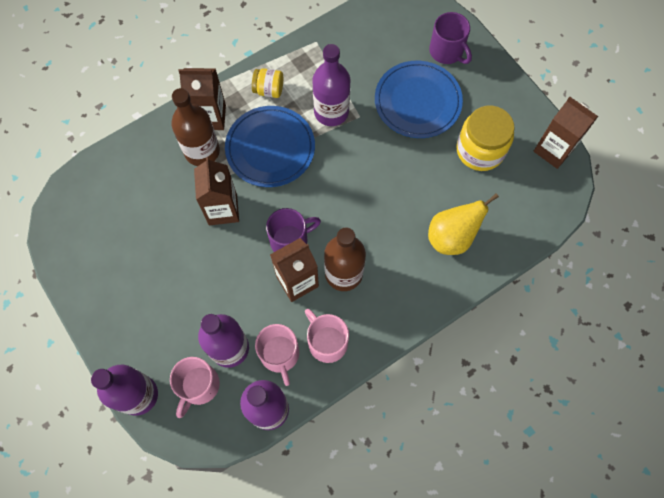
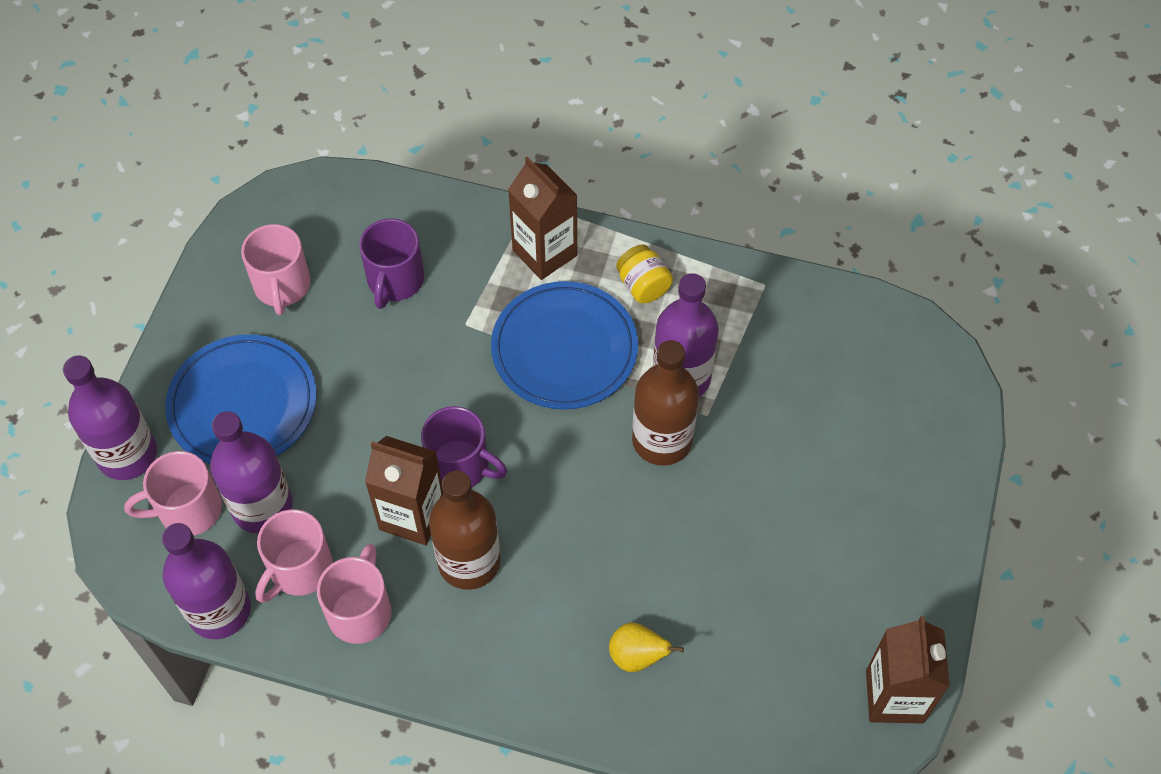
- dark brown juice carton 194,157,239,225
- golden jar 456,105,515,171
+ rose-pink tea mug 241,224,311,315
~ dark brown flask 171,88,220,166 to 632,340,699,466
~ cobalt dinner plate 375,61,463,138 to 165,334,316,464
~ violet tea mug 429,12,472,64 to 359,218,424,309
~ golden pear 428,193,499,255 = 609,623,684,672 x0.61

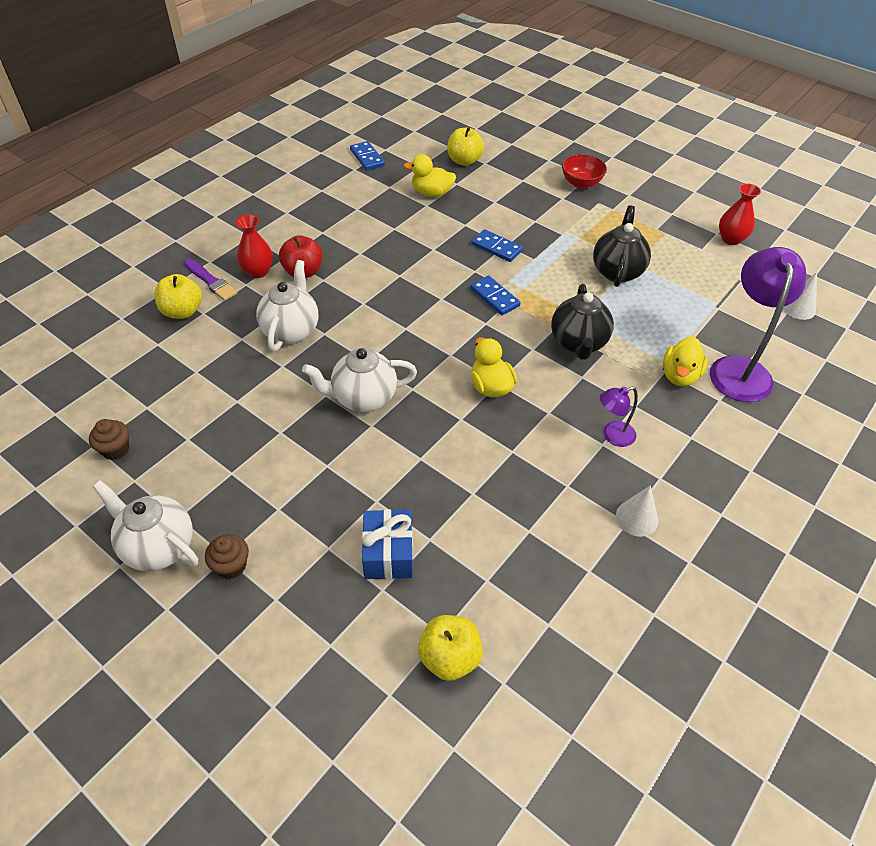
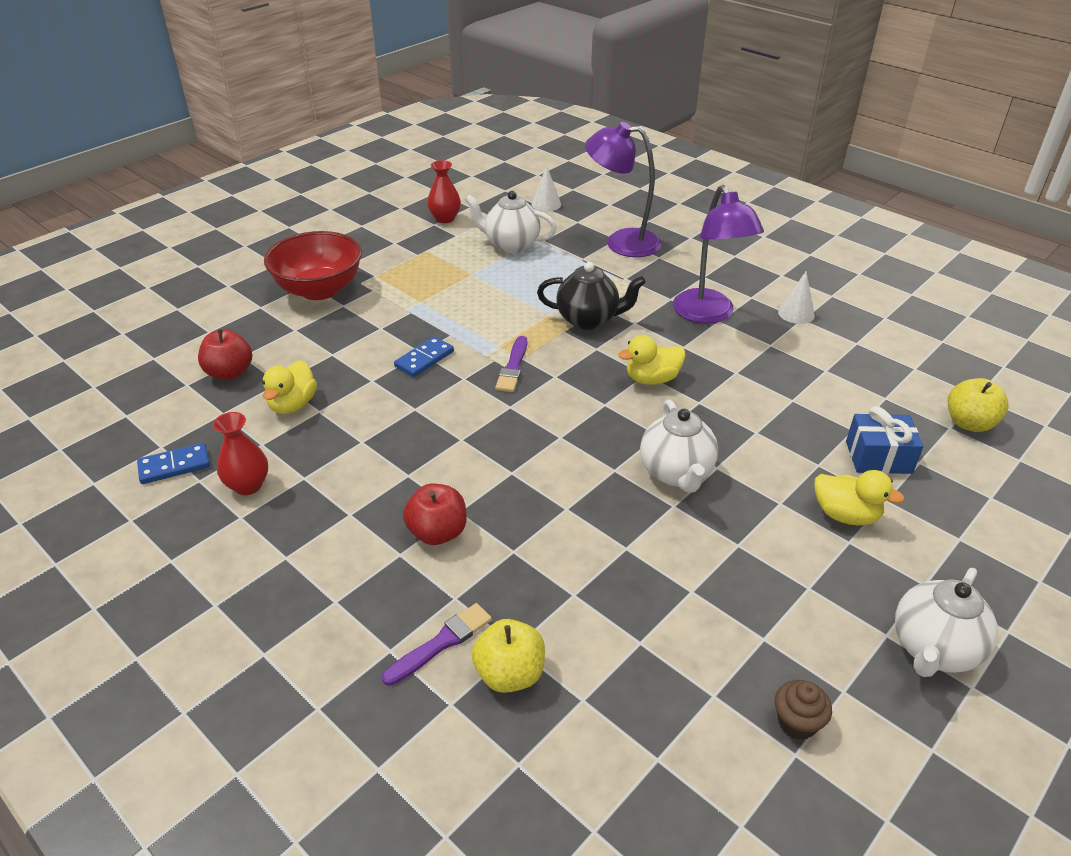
- dark brown cupcake 205,534,249,579
- black china teapot 593,205,651,287
~ crimson flower vase 236,214,273,278 to 213,412,268,495
~ white china teapot 256,260,318,351 to 465,191,557,253
~ golden duck 663,337,708,386 to 814,470,905,526
~ cobalt domino tile 470,276,521,315 to violet paintbrush 495,336,527,392
~ golden apple fruit 447,127,484,166 to crimson apple fruit 198,329,252,380
~ crimson bowl 562,154,607,189 = 264,231,362,300 x1.76
~ violet desk lamp 600,386,638,447 = 673,185,764,324 x2.02

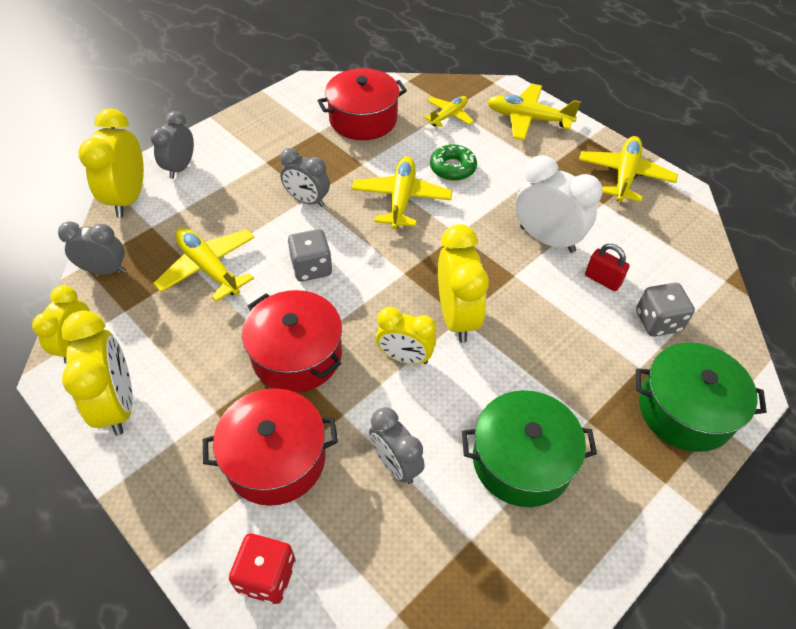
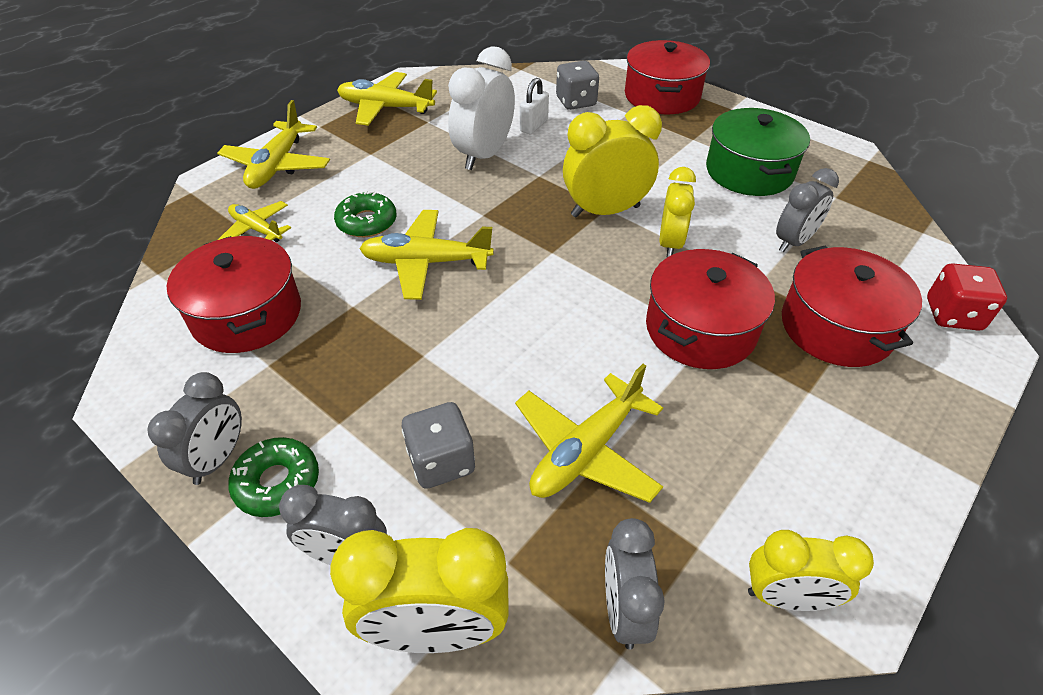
- golden clock 61,311,133,436
+ leaf-green glazed donut 228,437,319,517
~ gray clock 280,148,330,207 to 147,372,242,485
~ gray die 288,229,332,281 to 402,402,475,489
~ crimson small lock 585,244,630,291 to white small lock 520,78,549,134
~ leaf-green cooking pot 636,343,767,452 to crimson cooking pot 625,40,710,114

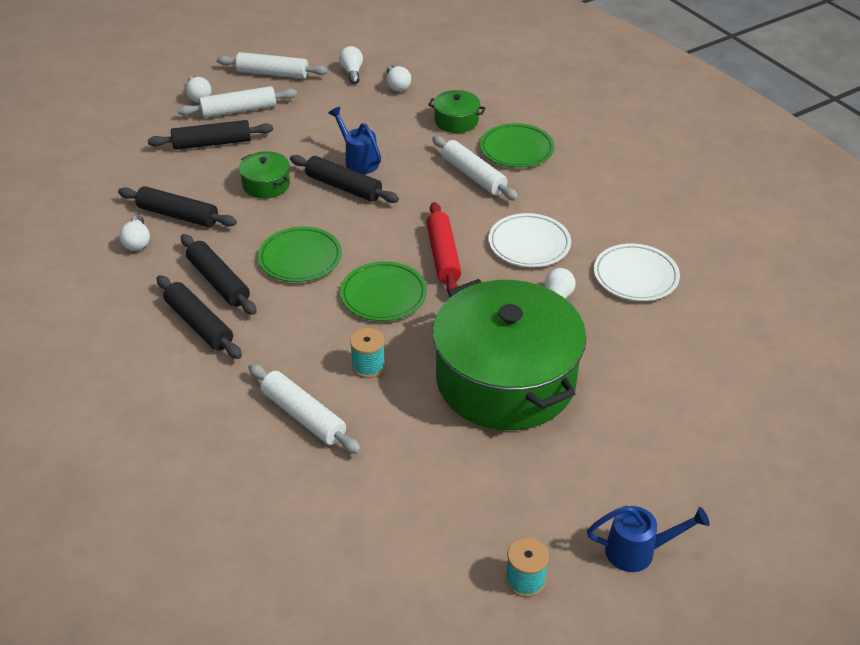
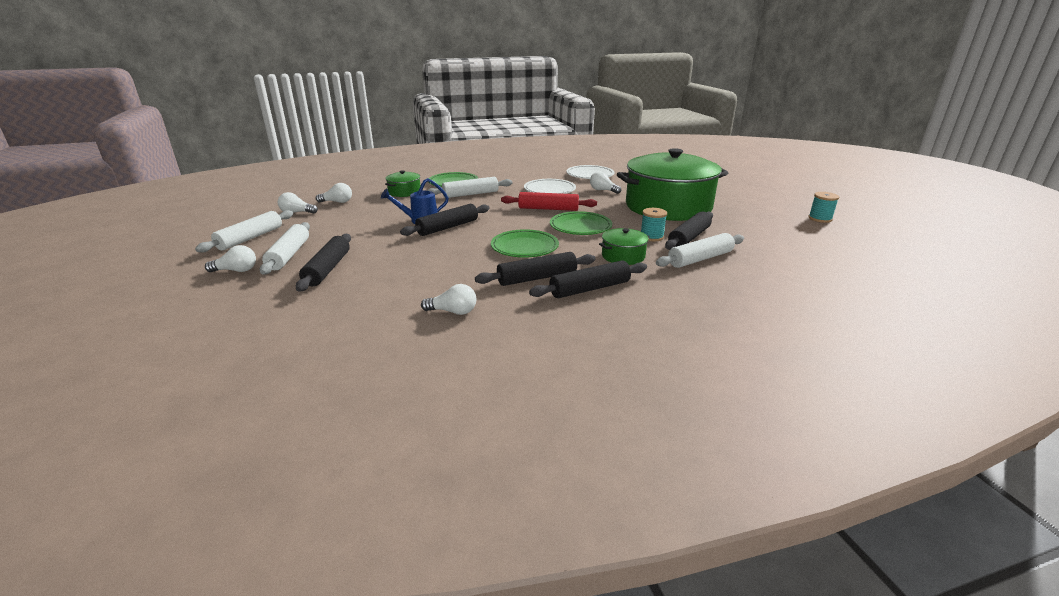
- cobalt watering pot 587,506,710,572
~ black dough roller 118,186,237,227 to 665,212,713,250
~ leaf-green cooking pot 239,151,290,199 to 599,228,650,265

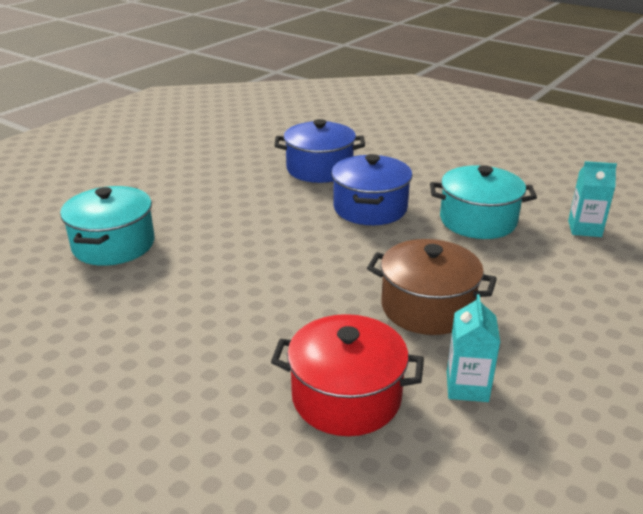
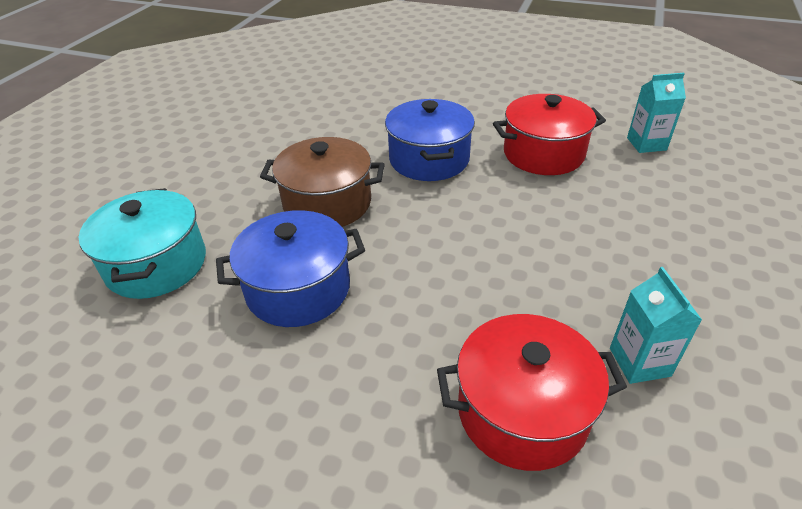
~ cobalt cooking pot 274,119,365,183 to 216,210,365,327
~ dark brown cooking pot 367,239,497,335 to 260,137,385,227
~ turquoise cooking pot 430,165,537,239 to crimson cooking pot 493,94,606,175

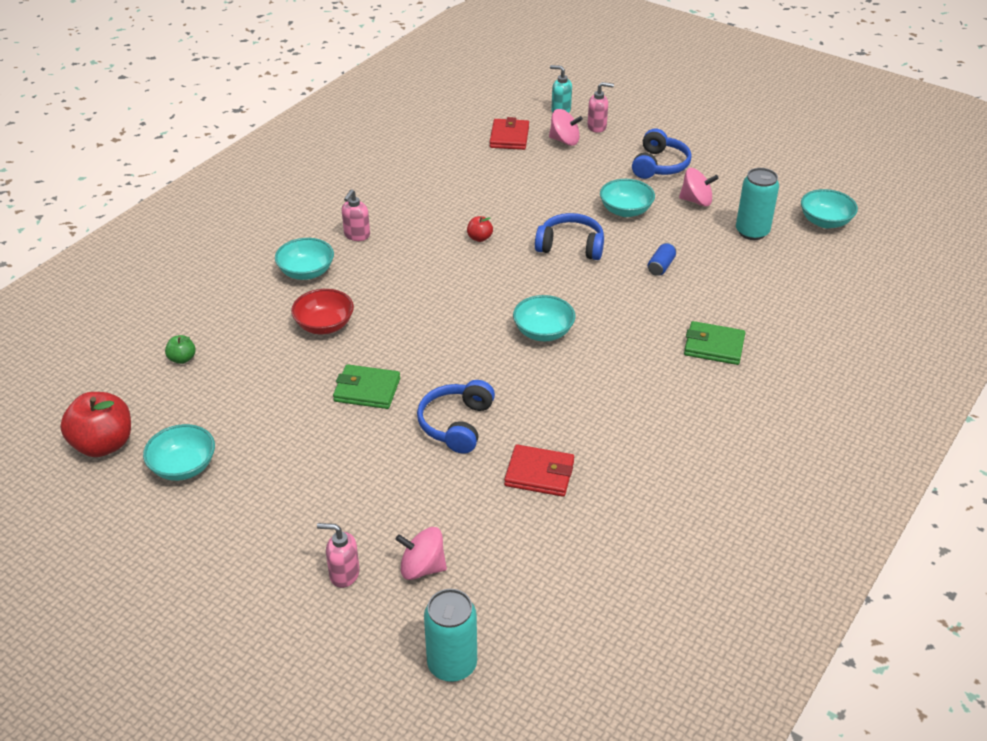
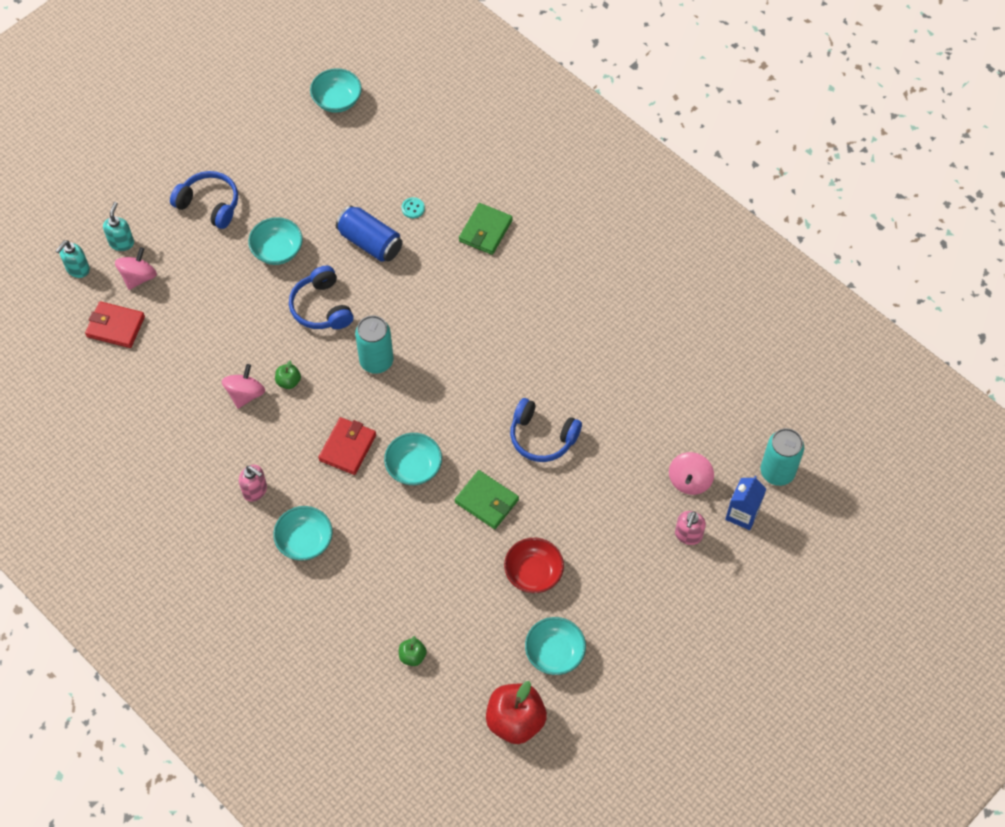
+ turquoise sewing button 402,197,425,218
+ cobalt juice carton 725,476,766,530
~ crimson bowl 291,289,354,334 to 504,538,564,593
~ crimson wallet 504,444,574,497 to 318,417,376,475
~ turquoise bowl 513,295,575,341 to 384,433,442,485
~ rose-pink toy top 679,168,719,207 to 222,364,265,409
~ turquoise soda can 736,168,779,240 to 355,315,394,374
~ crimson apple fruit 467,216,493,242 to leaf-green apple fruit 275,360,301,389
~ rose-pink pump bottle 587,82,614,133 to turquoise pump bottle 103,202,134,251
~ leaf-green wallet 333,364,400,409 = 455,470,519,529 75 degrees counterclockwise
~ cobalt over-ear headphones 535,213,604,260 = 289,266,353,329 45 degrees counterclockwise
~ cobalt soda can 648,243,676,276 = 336,205,403,262 x1.88

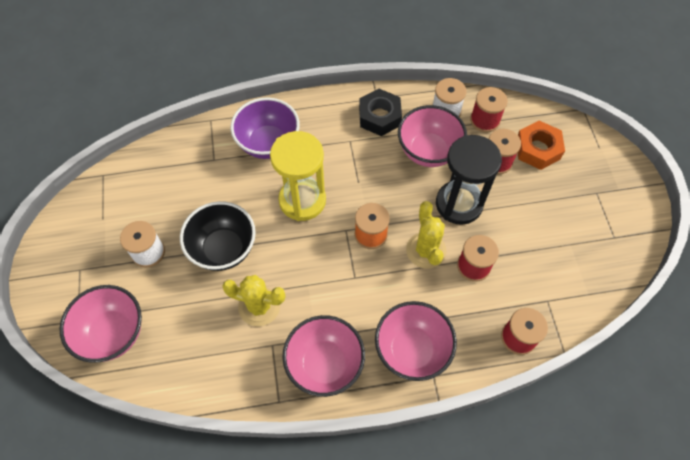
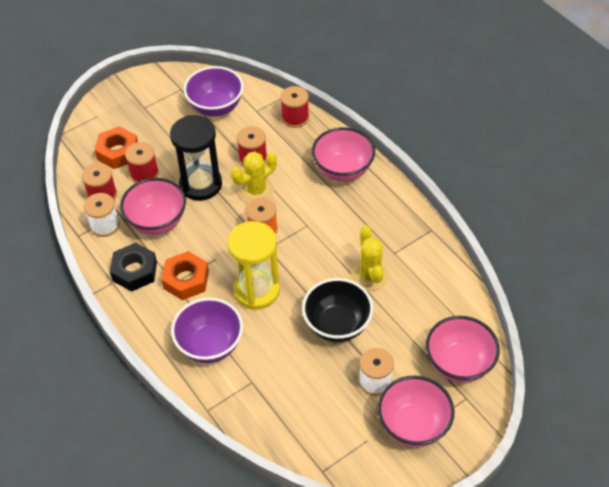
+ bright orange nut 161,251,209,300
+ violet bowl 184,66,244,116
~ rose-pink bowl 282,315,365,397 to 377,376,454,447

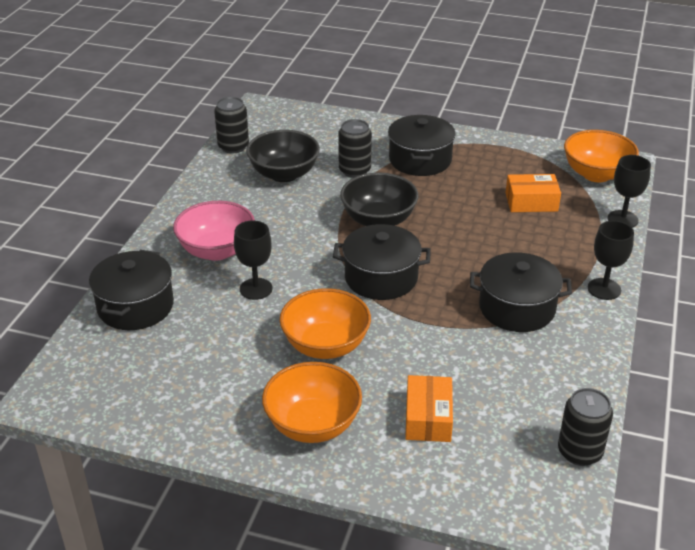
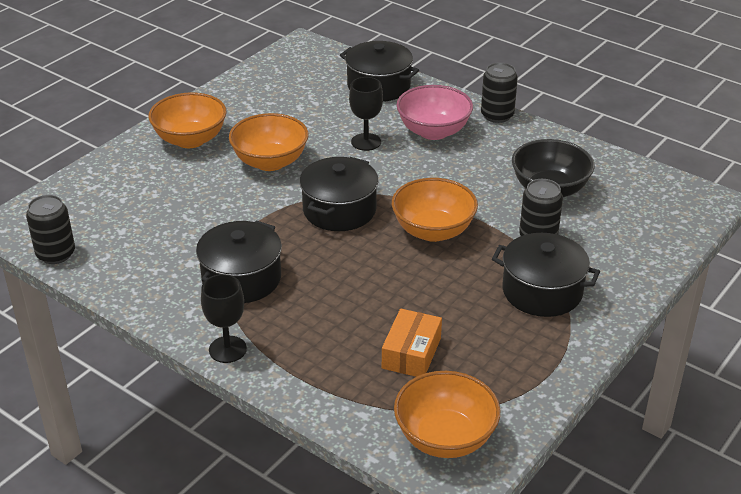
- bright orange package 405,375,453,442
- black wine glass 608,155,651,228
~ black soda can 214,97,249,153 to 481,62,518,123
~ black bowl 340,172,419,226 to bright orange bowl 392,178,478,242

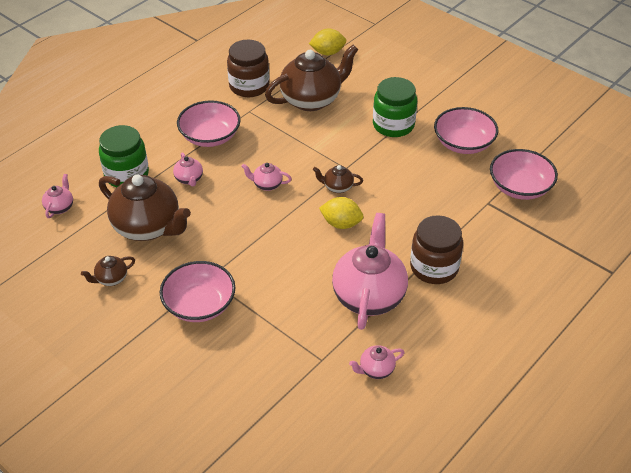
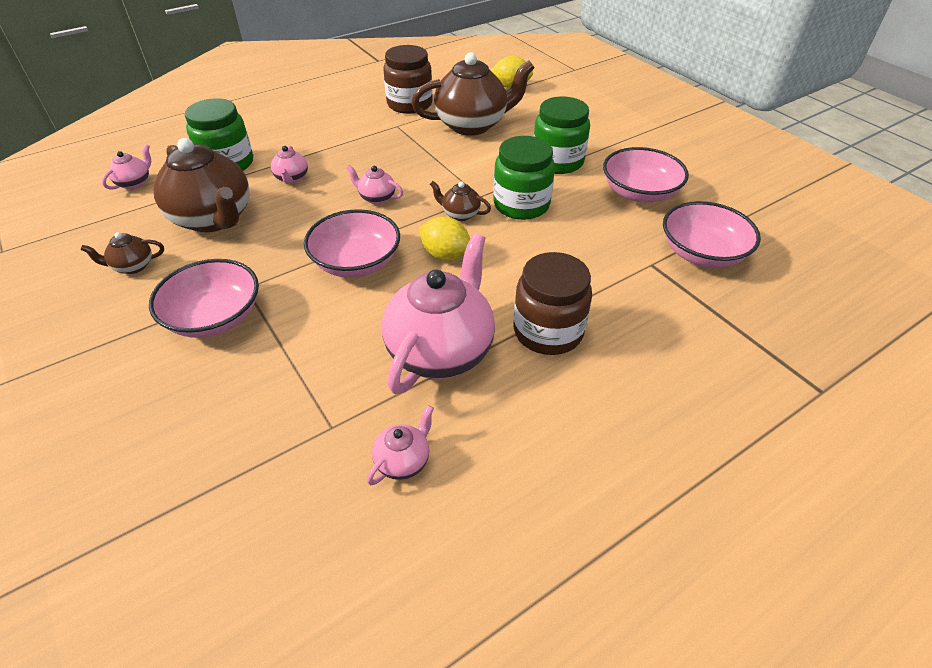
+ leaf-green jar 493,136,555,220
~ rose-pink bowl 177,100,241,147 to 304,209,400,278
~ rose-pink china teapot 349,345,405,379 = 367,405,434,485 135 degrees clockwise

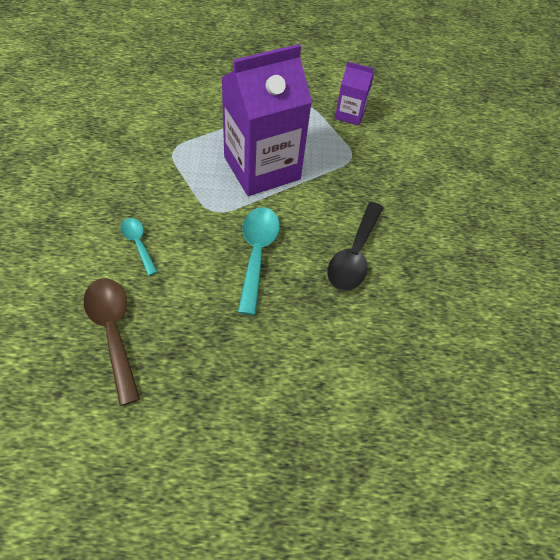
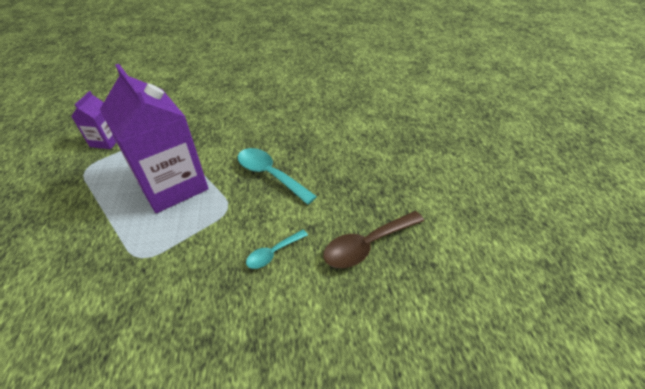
- black teaspoon 327,202,383,291
~ turquoise teaspoon 238,207,280,315 = 238,148,317,205 45 degrees clockwise

